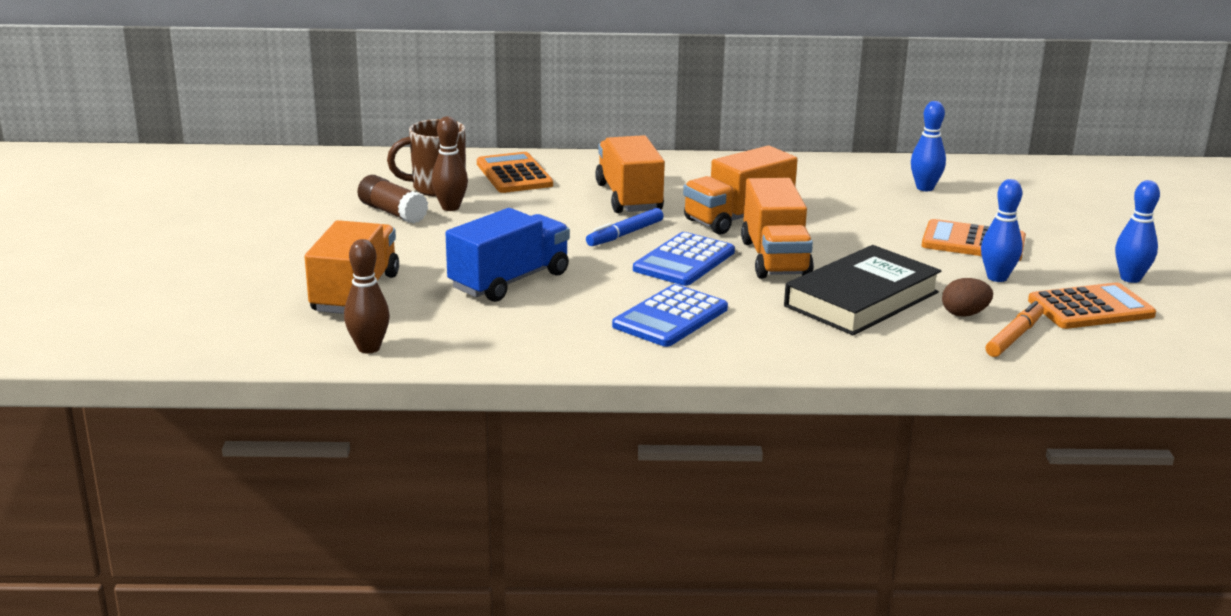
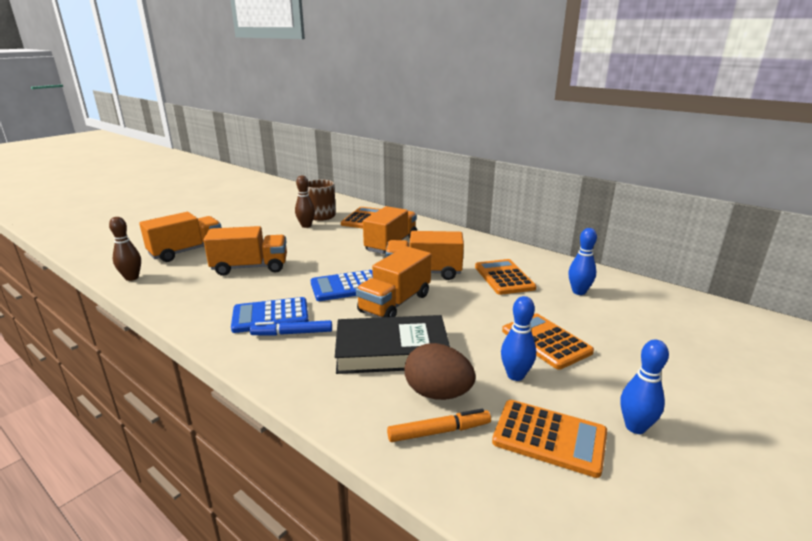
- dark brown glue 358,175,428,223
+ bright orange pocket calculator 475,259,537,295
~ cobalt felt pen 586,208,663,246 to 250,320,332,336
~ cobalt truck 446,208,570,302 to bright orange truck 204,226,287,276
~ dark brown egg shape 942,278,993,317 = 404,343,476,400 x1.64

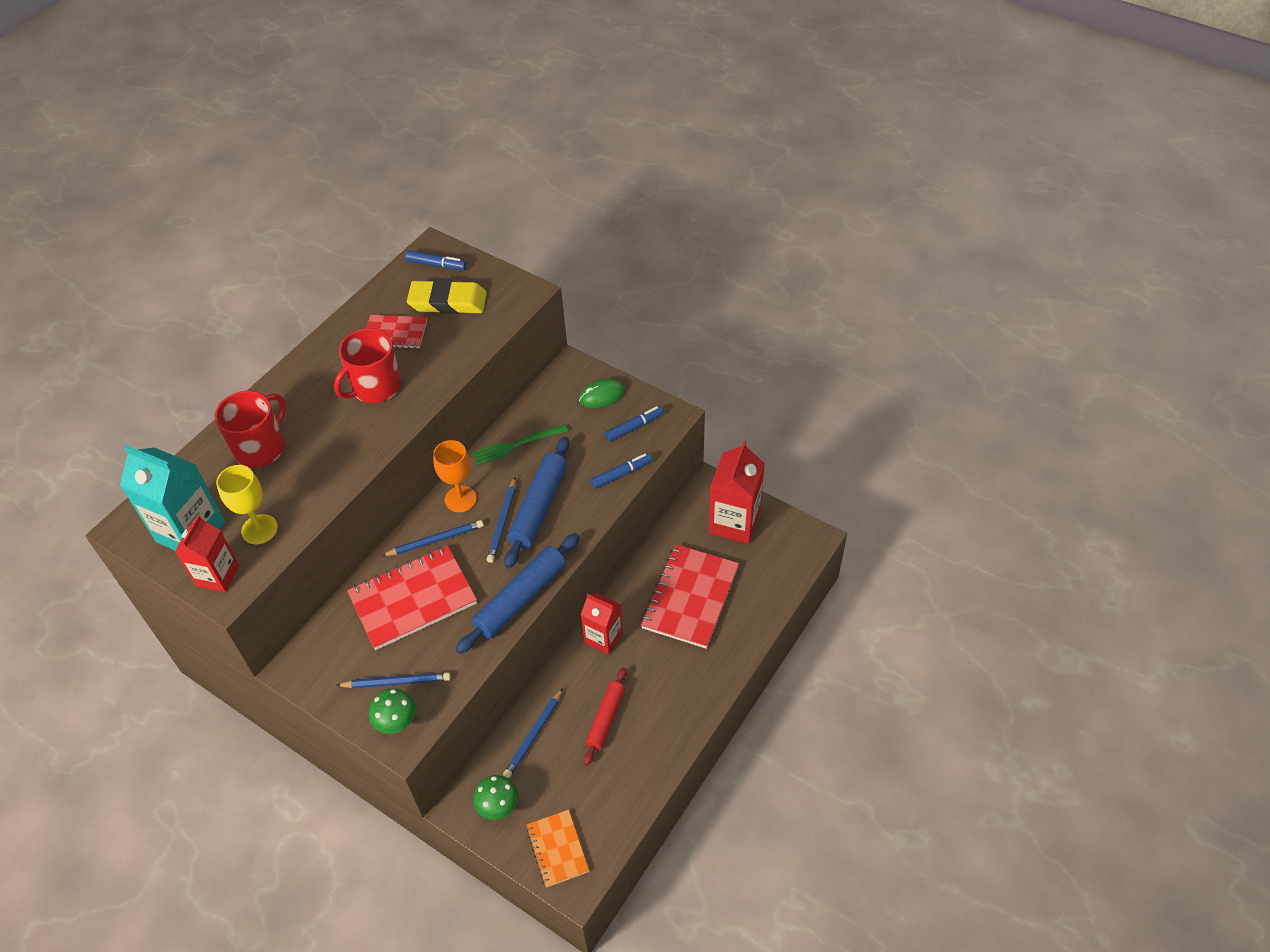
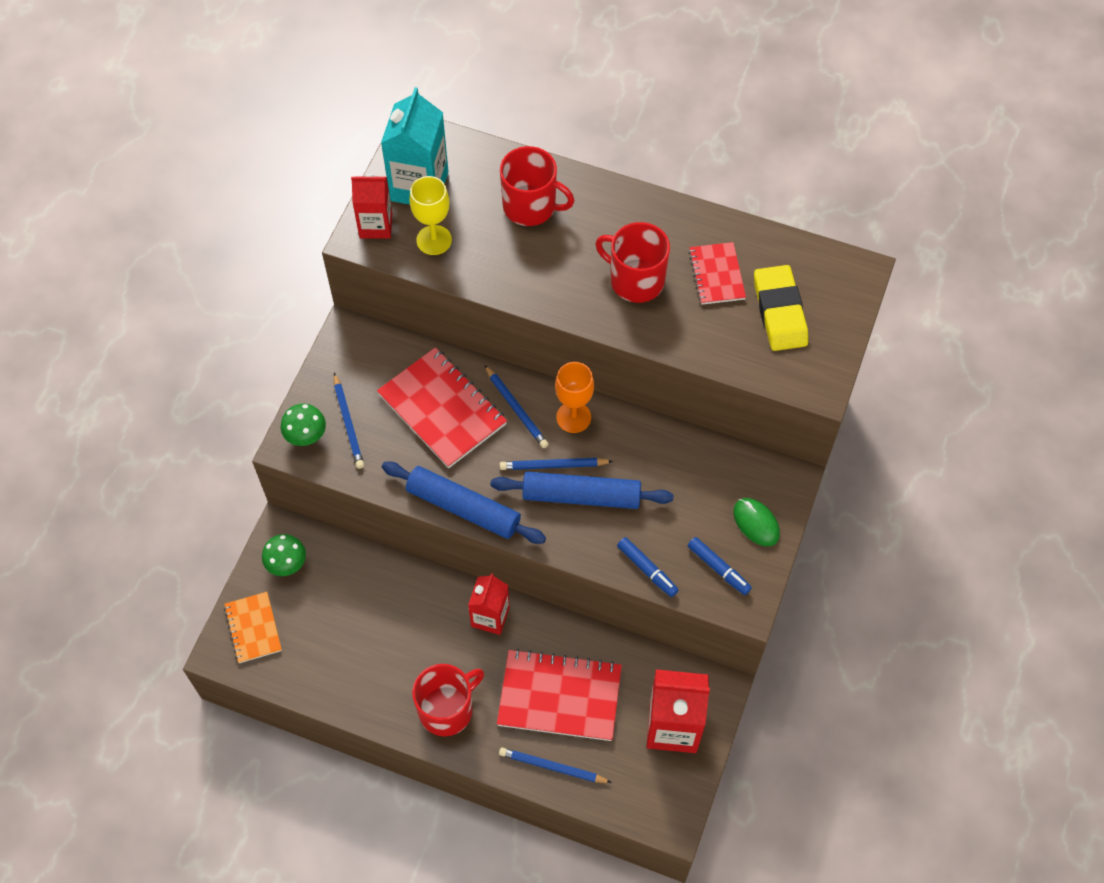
- cobalt felt pen 405,250,467,270
- leaf-green fork 471,424,568,465
- crimson dough roller 584,667,627,765
+ crimson tea mug 412,664,484,736
~ cobalt lead pencil 503,688,563,778 to 499,747,612,783
~ bright orange exercise book 526,810,589,888 = 224,592,282,663 75 degrees counterclockwise

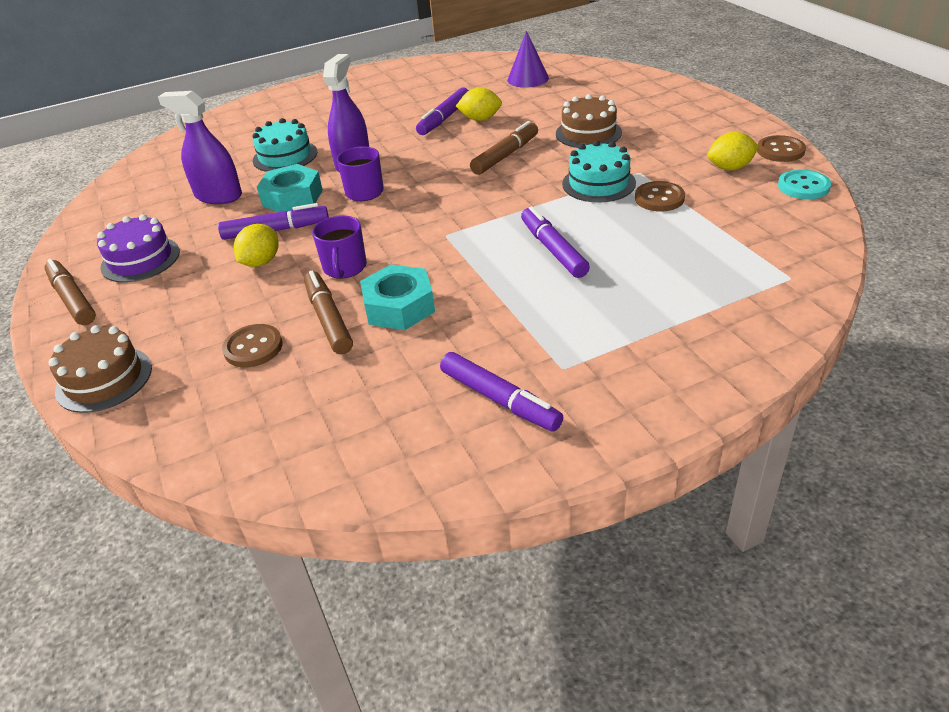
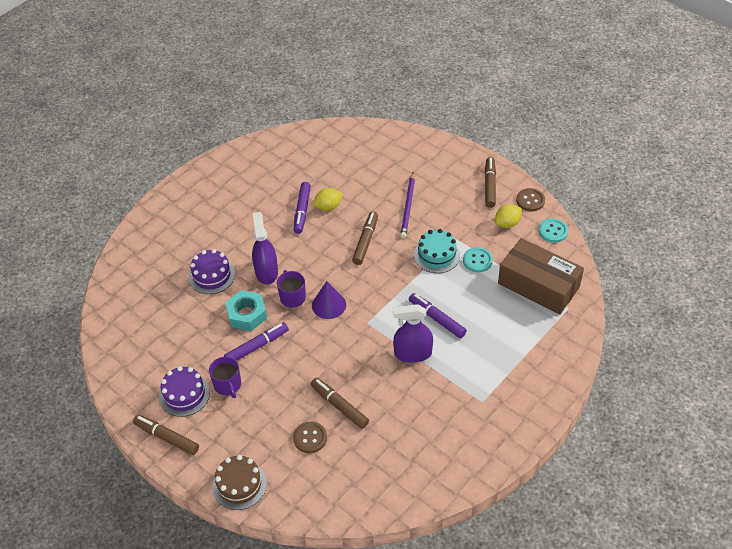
- golden citrus fruit 234,224,278,267
- turquoise nut 360,264,435,330
- violet felt pen 440,352,563,432
+ dark brown felt pen 485,157,496,208
+ dark brown package 498,238,584,314
~ violet spray cleaner 158,91,242,204 to 393,304,433,363
~ violet tea mug 312,215,367,279 to 209,357,241,398
~ violet cone 507,31,549,88 to 312,281,346,319
~ dark brown gateau 556,94,622,148 to violet lead pencil 400,172,415,239
~ turquoise gateau 252,118,317,172 to violet gateau 189,249,235,294
~ dark brown sewing button 635,181,685,211 to turquoise sewing button 463,247,493,272

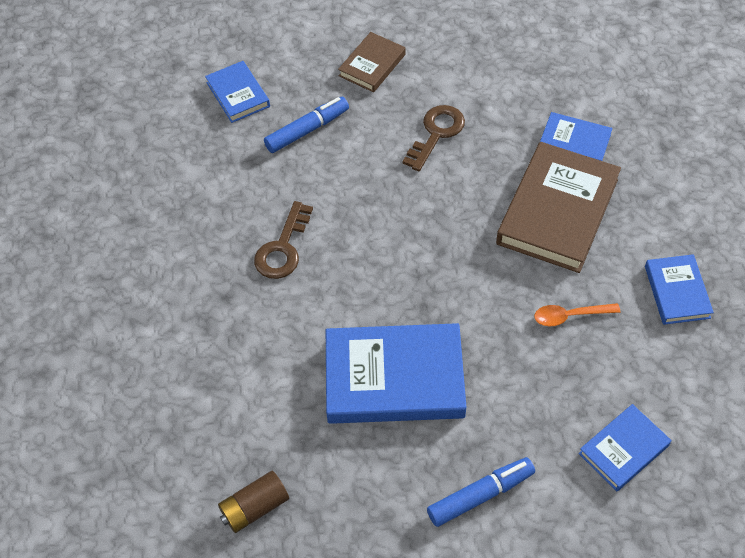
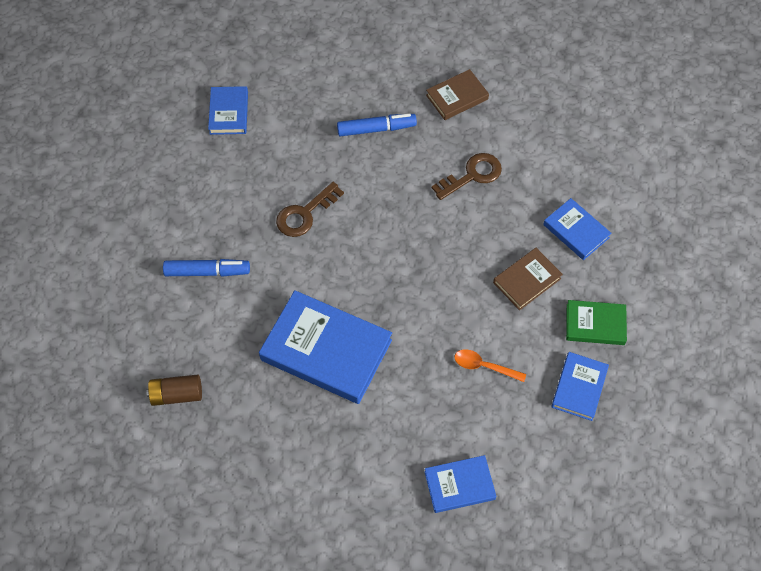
+ leaf-green book 566,300,627,345
~ cobalt book 205,61,270,123 to 208,86,248,135
~ cobalt felt pen 427,457,535,527 to 163,259,250,277
~ dark brown book 496,142,621,273 = 493,248,563,310 x0.54

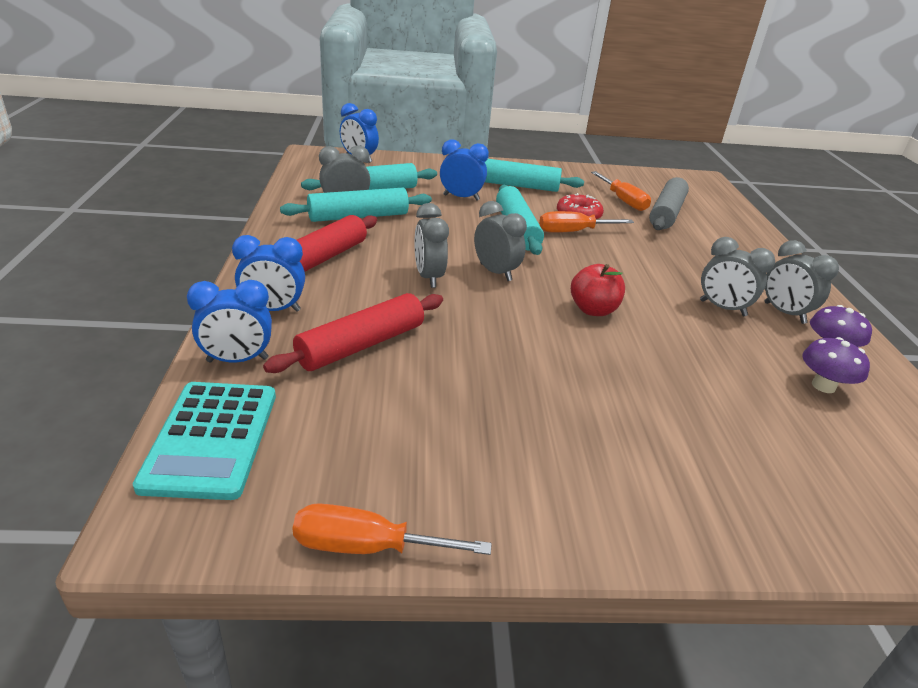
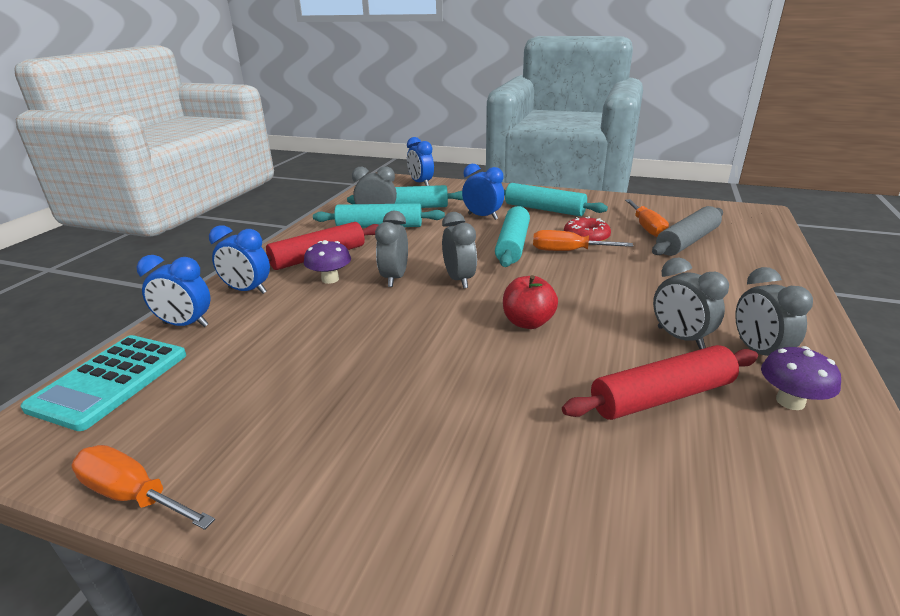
~ crimson dough roller 263,293,443,373 to 562,345,758,420
~ violet toadstool 802,337,870,393 to 304,240,351,284

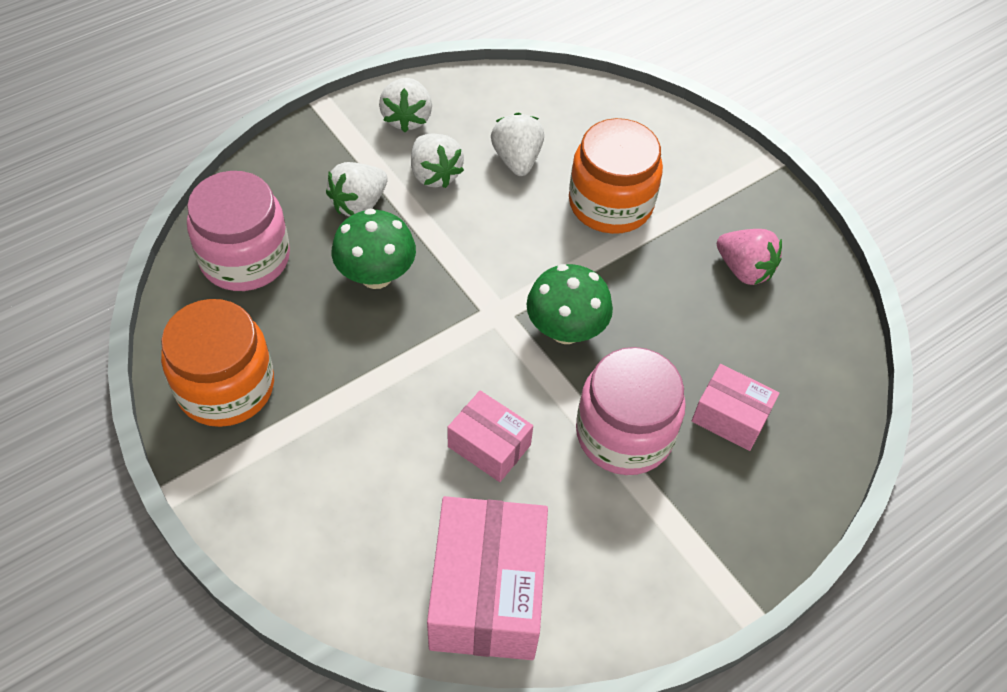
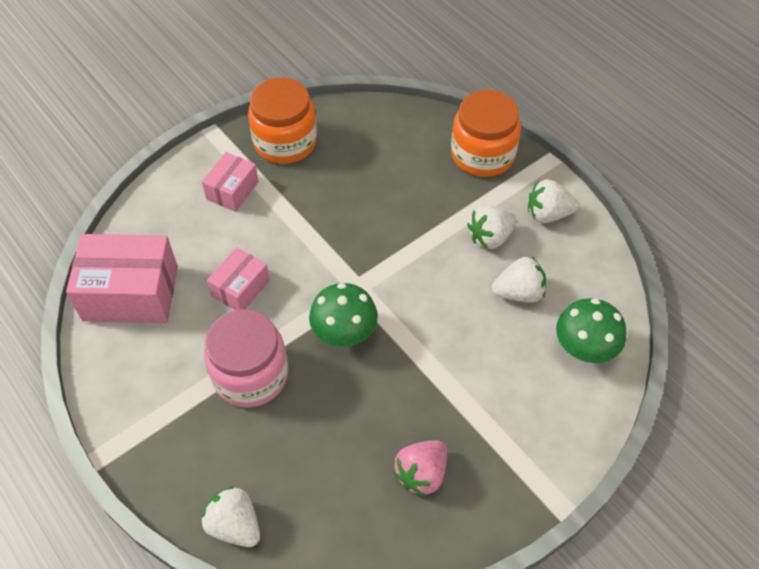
- rose-pink jar 187,171,290,291
~ white strawberry 326,162,388,217 to 202,486,260,547
~ leaf-green toadstool 331,209,416,289 to 556,298,626,363
~ bright orange jar 569,118,663,234 to 451,90,521,177
~ rose-pink package 692,364,780,451 to 202,152,259,212

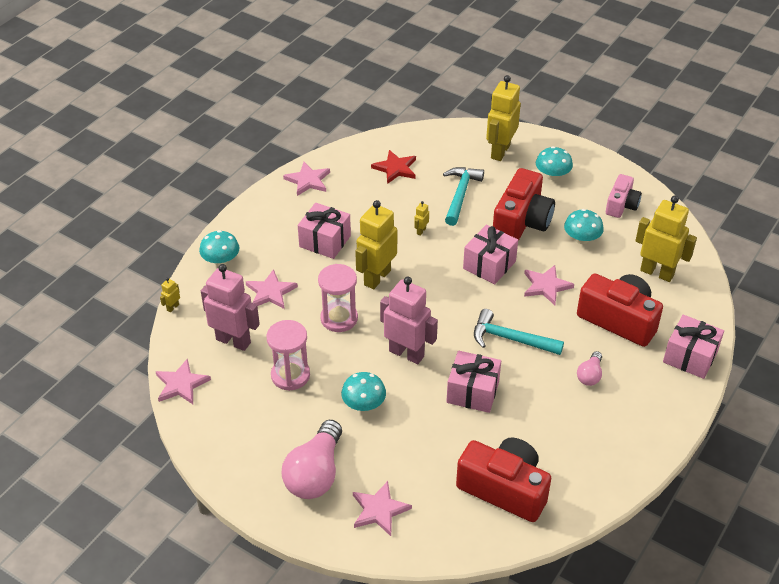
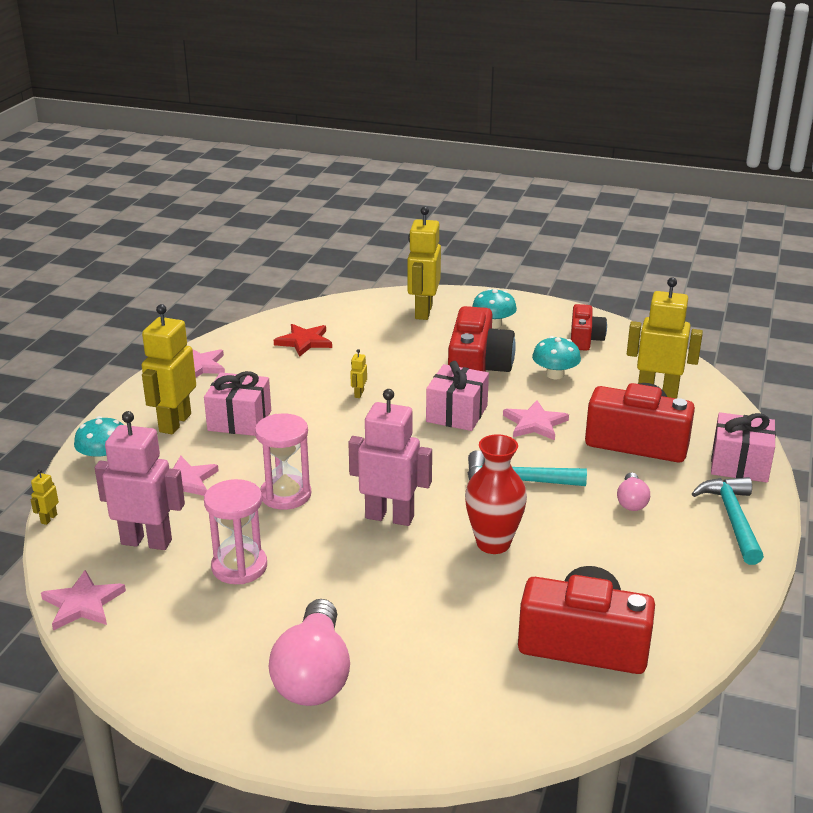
- turquoise toadstool 341,372,386,411
- rose-pink star 353,481,412,536
~ golden robot figure 355,200,397,289 to 142,304,196,434
~ turquoise claw hammer 443,167,484,226 to 692,477,764,565
~ rose-pink wrapped gift 446,351,501,413 to crimson flower vase 465,434,527,554
~ rose-pink photo camera 606,174,642,218 to crimson photo camera 571,304,607,351

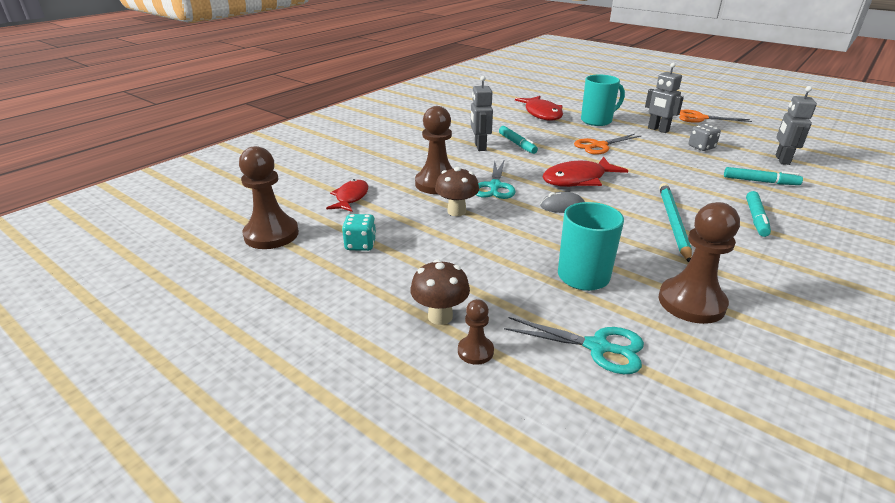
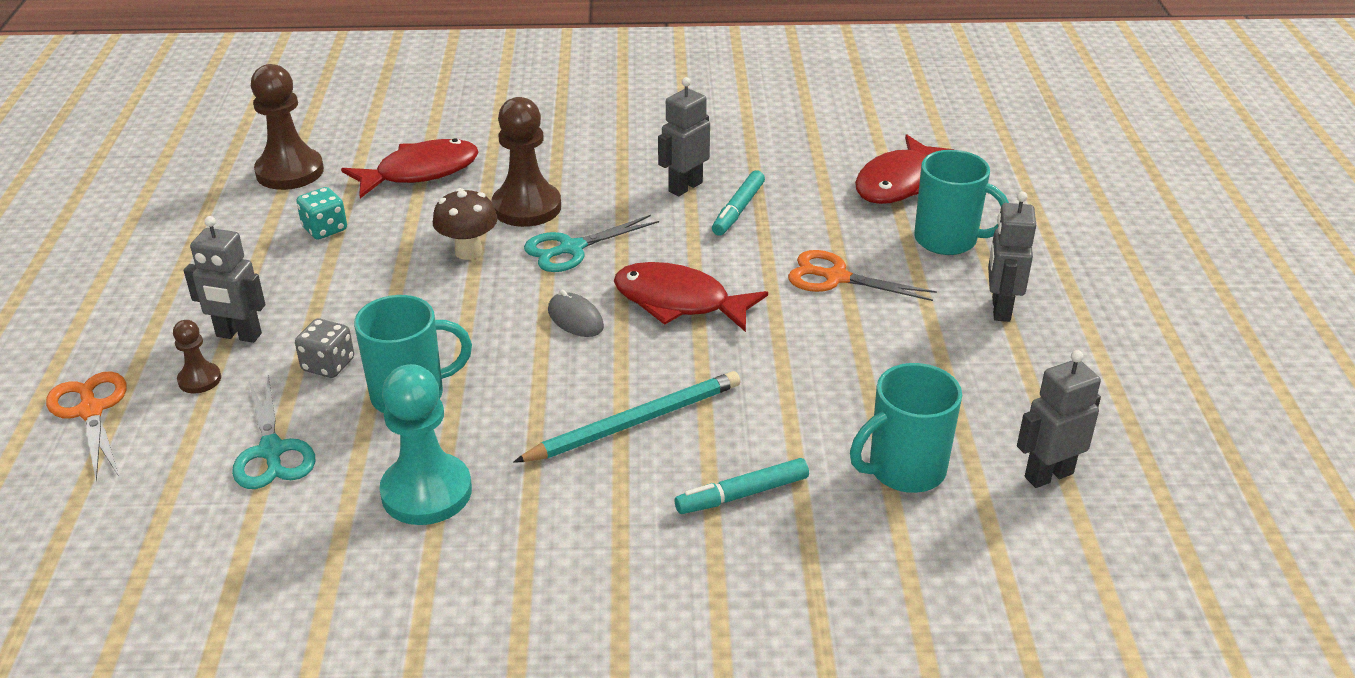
~ bright orange shears 679,110,752,123 to 46,371,127,482
~ gray die 688,124,721,151 to 295,319,354,378
~ dark brown toadstool 410,259,470,325 to gray robot figure 184,216,265,343
~ turquoise felt pen 724,167,803,185 to turquoise tea mug 850,363,962,493
~ dark brown game pawn 658,202,740,324 to turquoise game pawn 379,364,472,525
~ crimson fish figure 326,179,368,212 = 341,138,479,198 x1.53

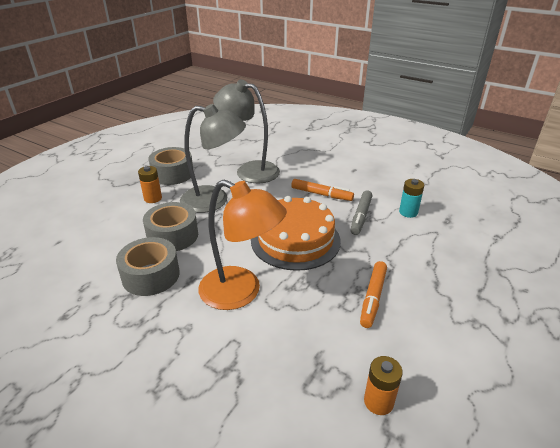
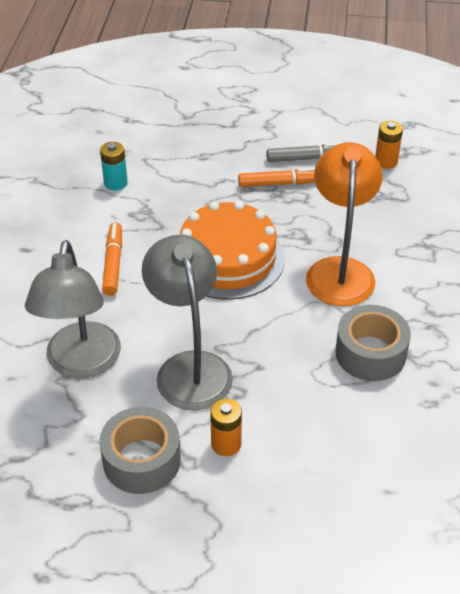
- gray sticky tape 143,202,198,251
~ gray felt pen 350,190,372,235 to 267,142,345,162

